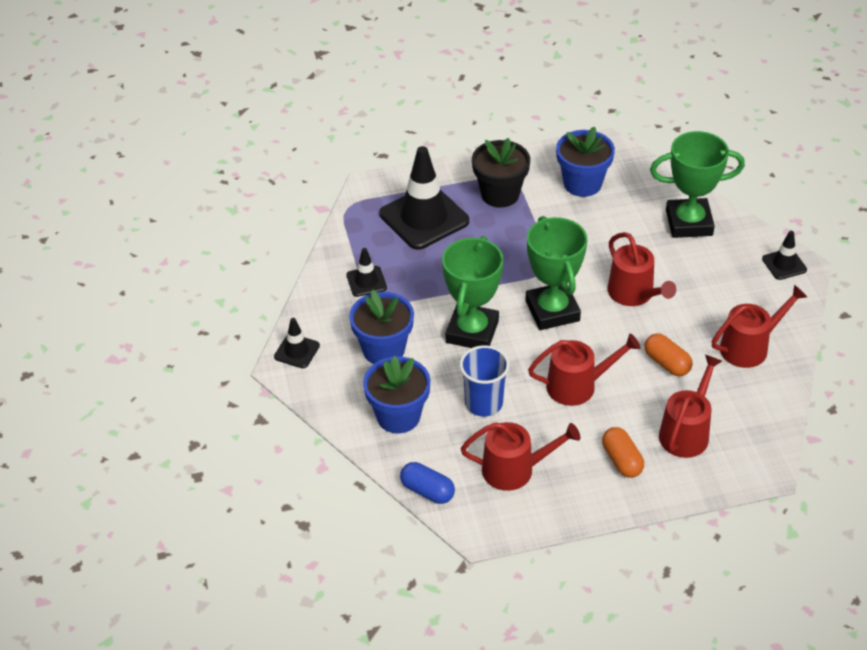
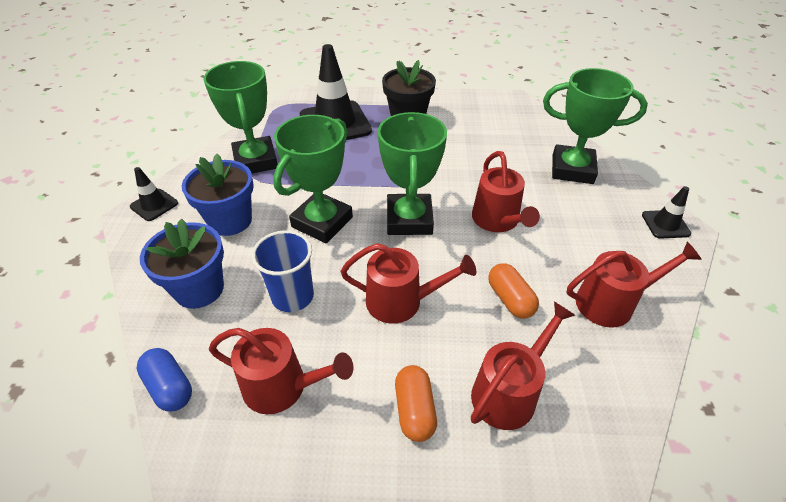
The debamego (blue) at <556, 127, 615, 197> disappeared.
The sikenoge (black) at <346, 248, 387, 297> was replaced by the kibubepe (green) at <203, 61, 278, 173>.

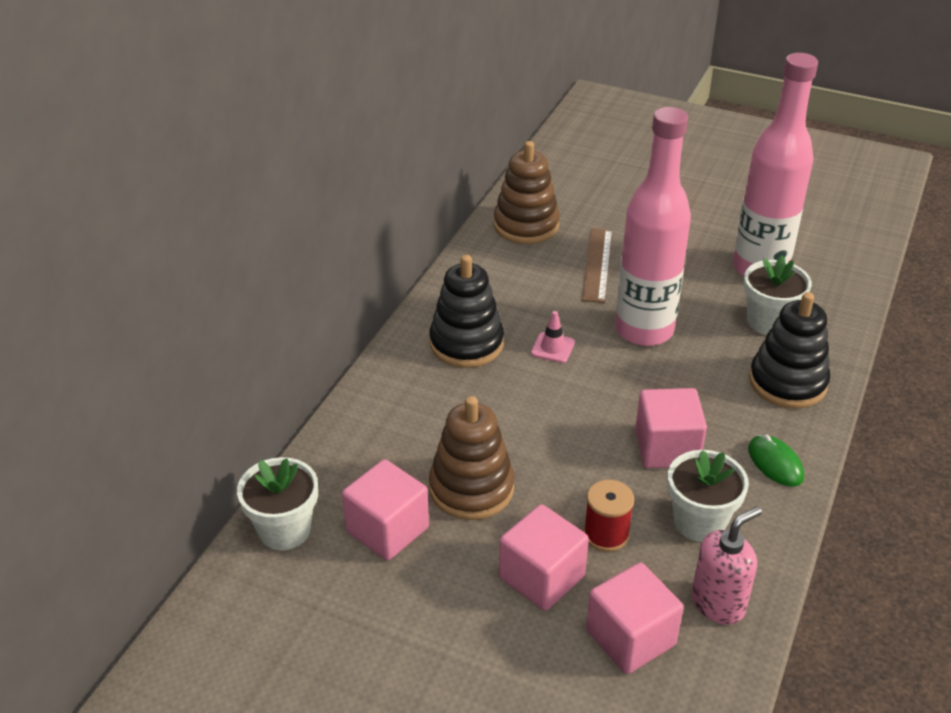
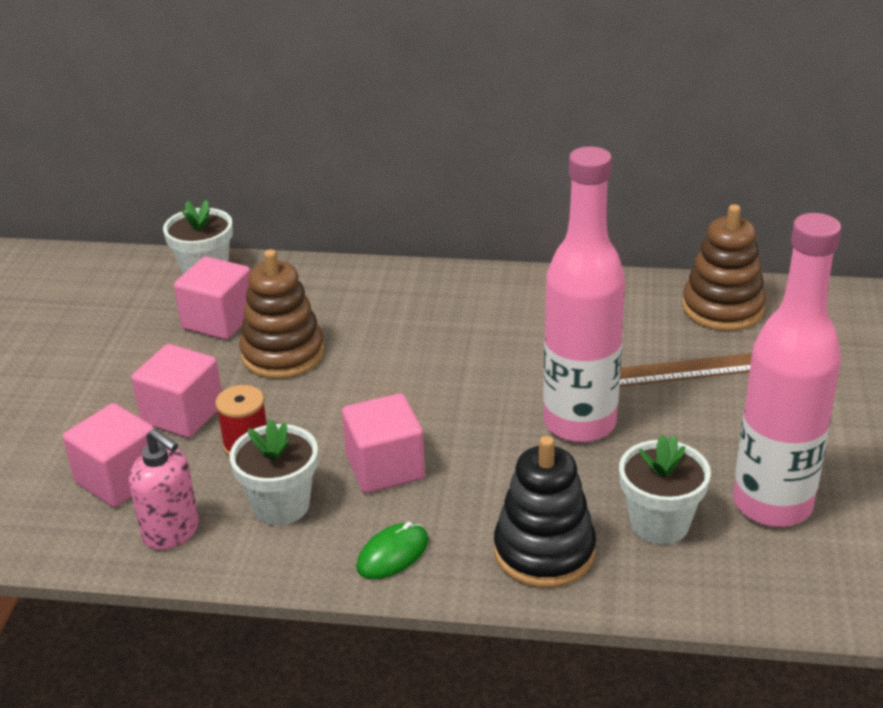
The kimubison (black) at <429, 255, 504, 368> disappeared.
The sikenoge (pink) at <531, 311, 575, 363> disappeared.

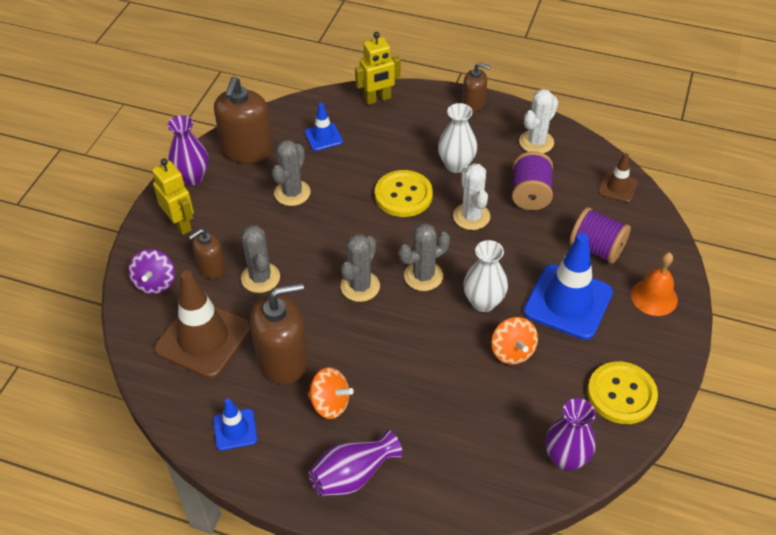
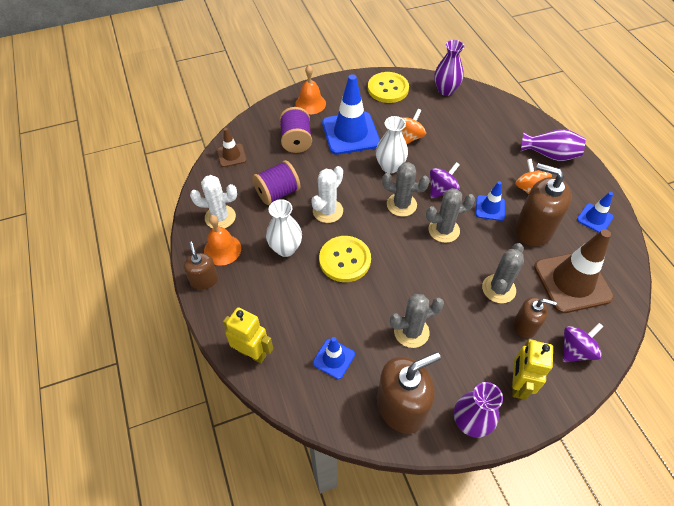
The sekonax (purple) at <430, 162, 460, 198> appeared.
The sikenoge (blue) at <476, 181, 505, 221> appeared.
The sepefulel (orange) at <204, 215, 241, 266> appeared.

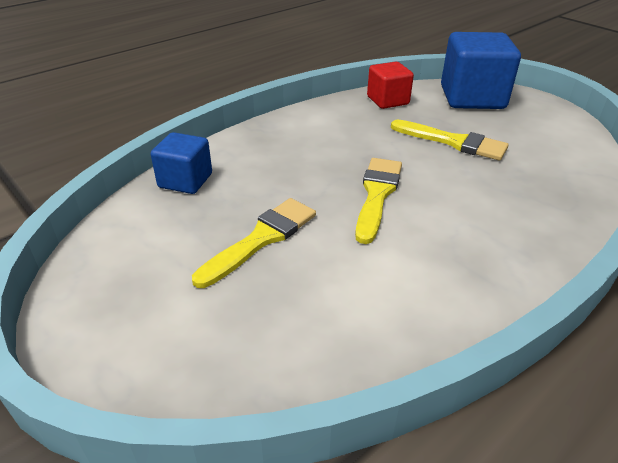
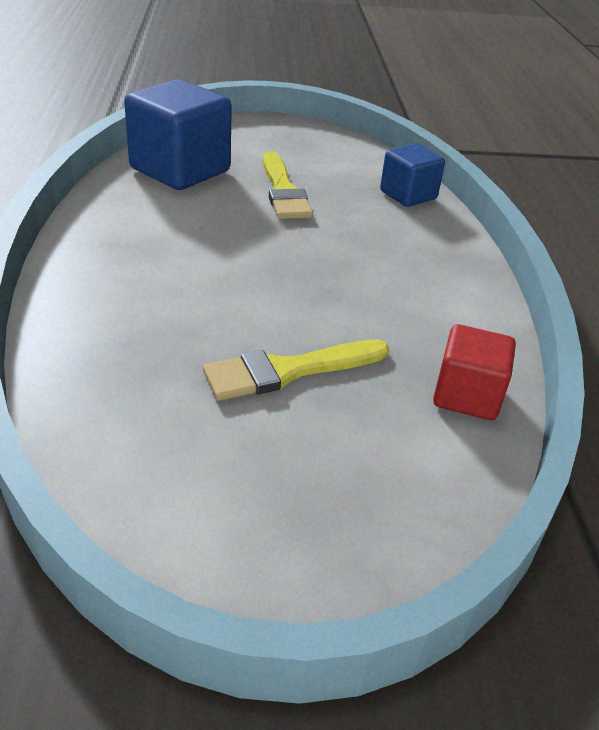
The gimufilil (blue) moved from <441, 32, 521, 109> to <124, 79, 232, 190>.
The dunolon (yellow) at <355, 158, 402, 244> disappeared.

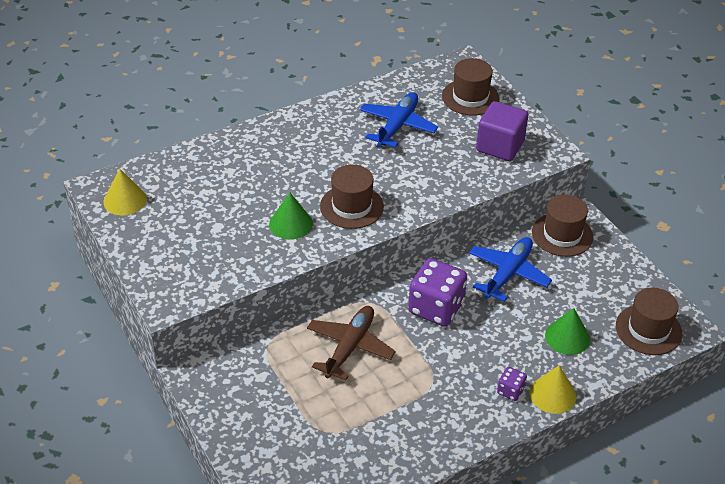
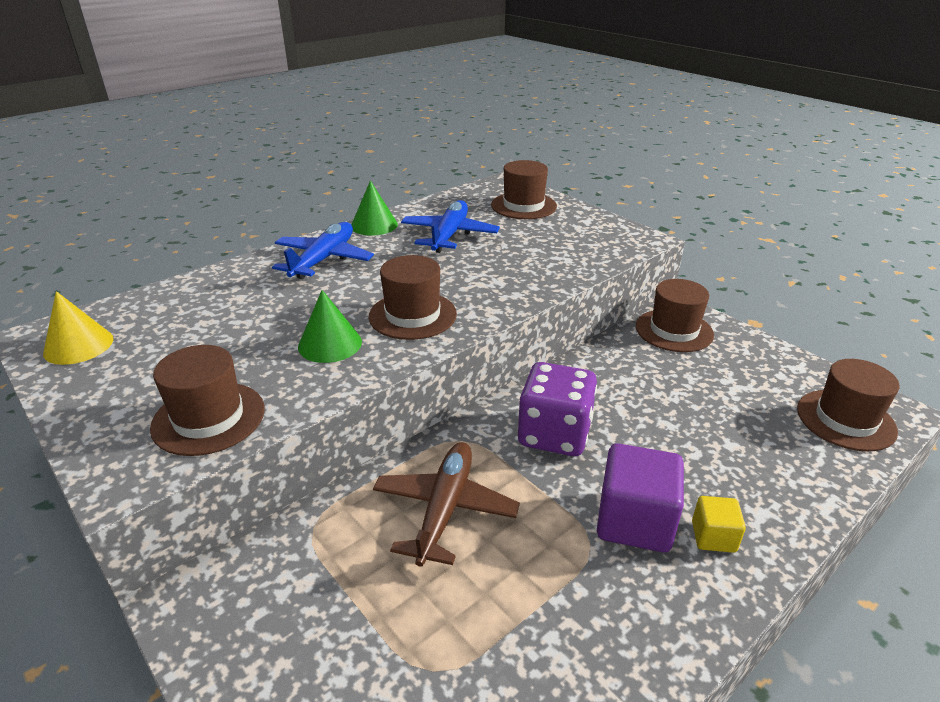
The gimufilil (purple) moved from <476, 101, 529, 161> to <597, 443, 684, 552>.
The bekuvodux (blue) moved from <469, 237, 552, 302> to <272, 222, 374, 279>.
The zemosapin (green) moved from <545, 308, 590, 355> to <351, 181, 398, 236>.
The zemosapin (yellow) at <530, 366, 576, 414> disappeared.
The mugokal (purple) at <497, 367, 527, 401> was replaced by the gimufilil (yellow) at <692, 496, 746, 553>.
The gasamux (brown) at <150, 345, 265, 456> appeared.

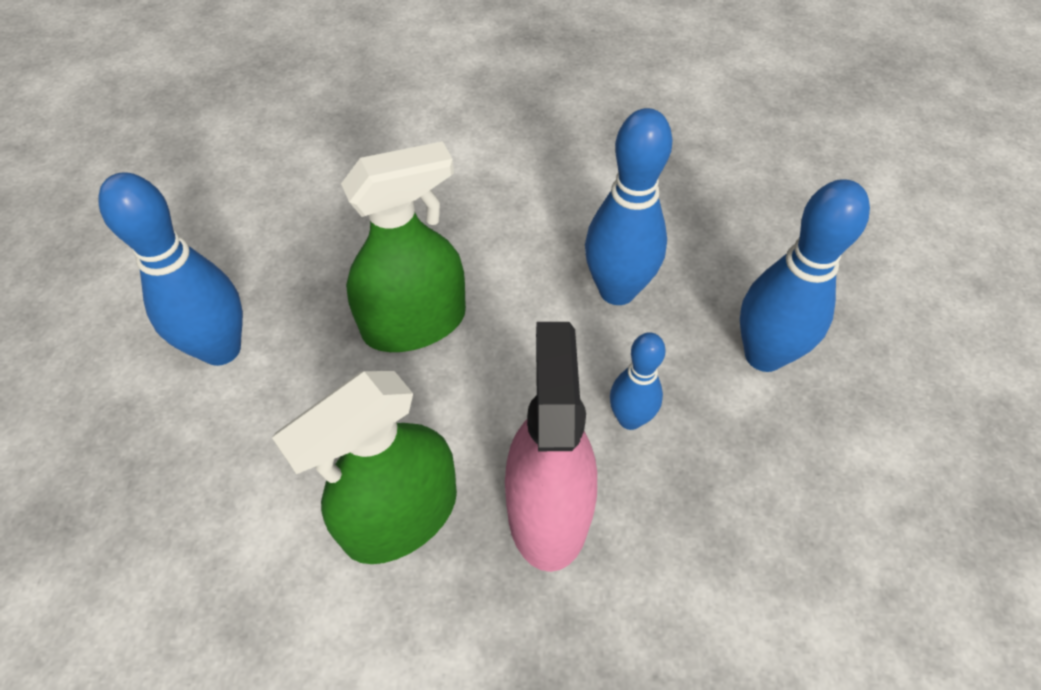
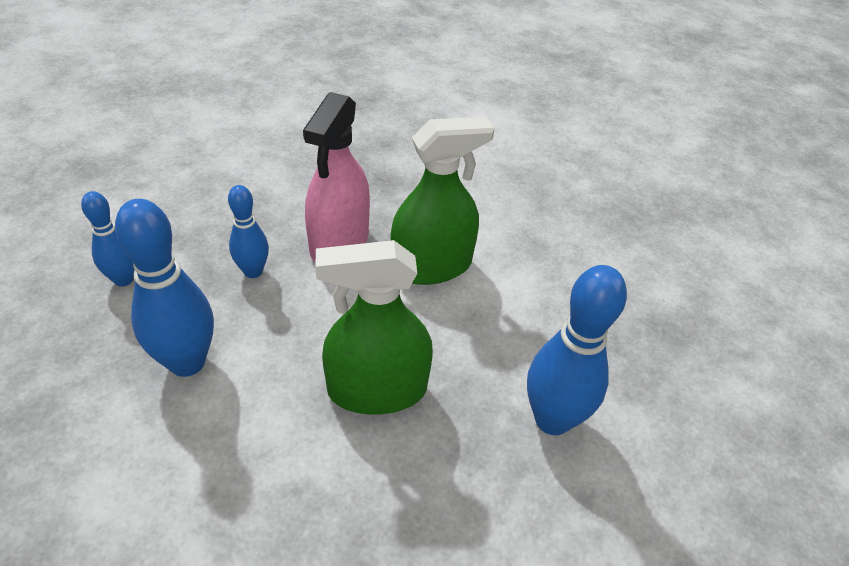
The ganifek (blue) at <740, 179, 870, 372> changed to 0.59 times the size.

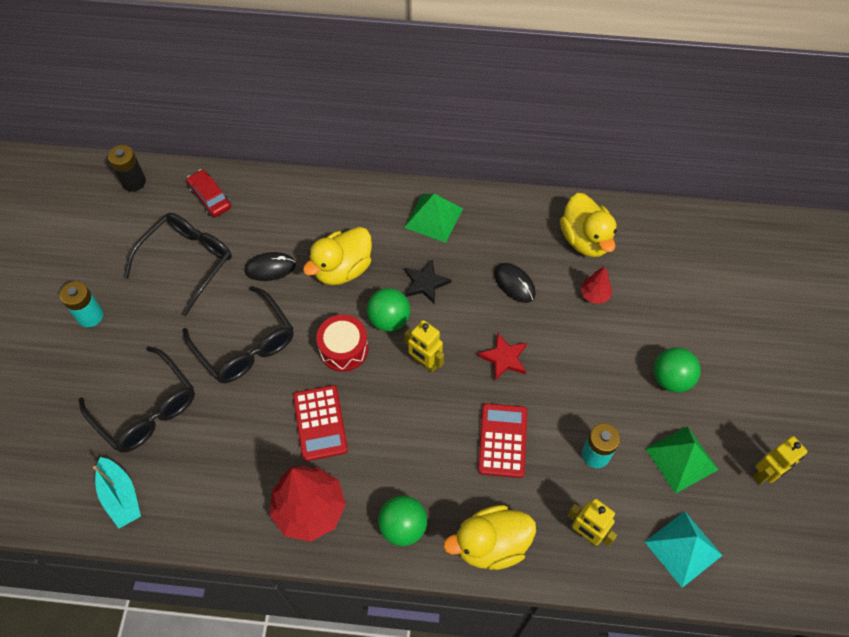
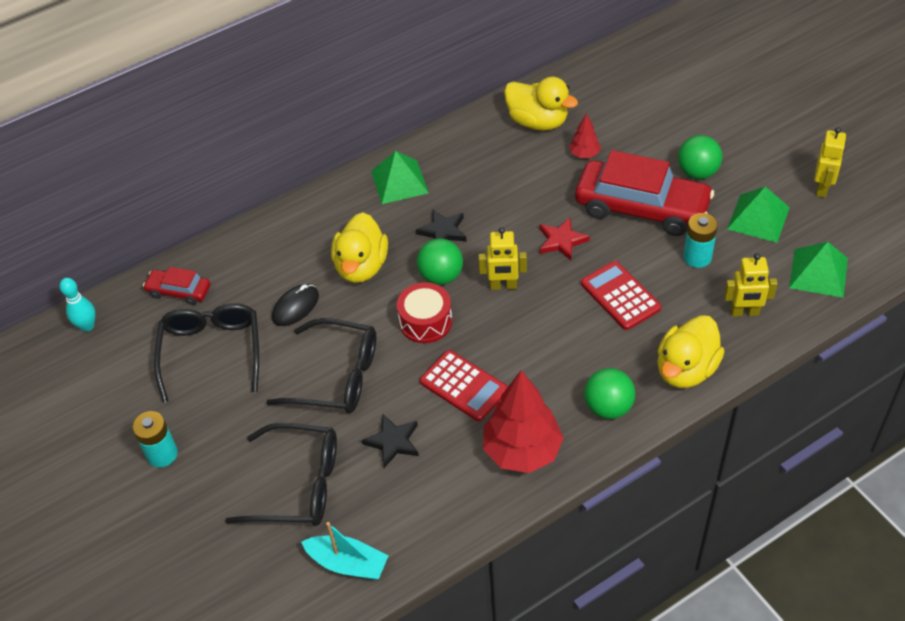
The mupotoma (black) at <108, 145, 146, 192> was replaced by the ganifek (turquoise) at <59, 278, 95, 332>.
The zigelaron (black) at <494, 263, 536, 303> disappeared.
The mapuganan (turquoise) at <645, 511, 723, 588> became the mapuganan (green) at <789, 242, 848, 298>.
The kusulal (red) at <575, 150, 714, 236> appeared.
The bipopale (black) at <362, 414, 419, 468> appeared.

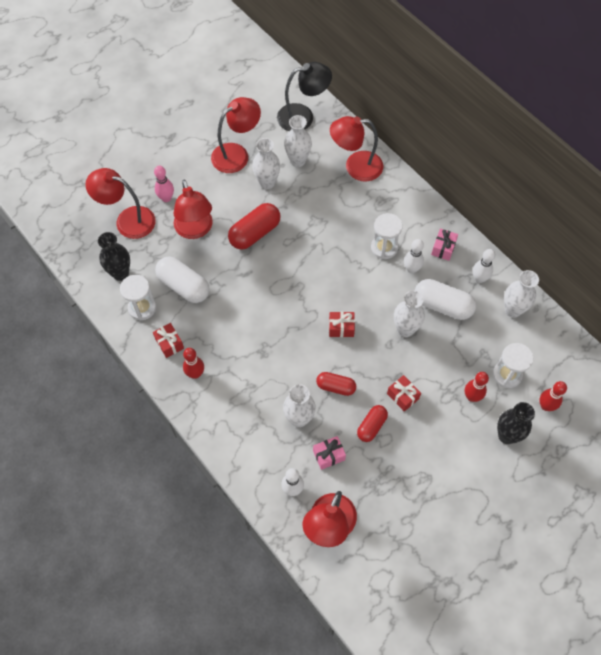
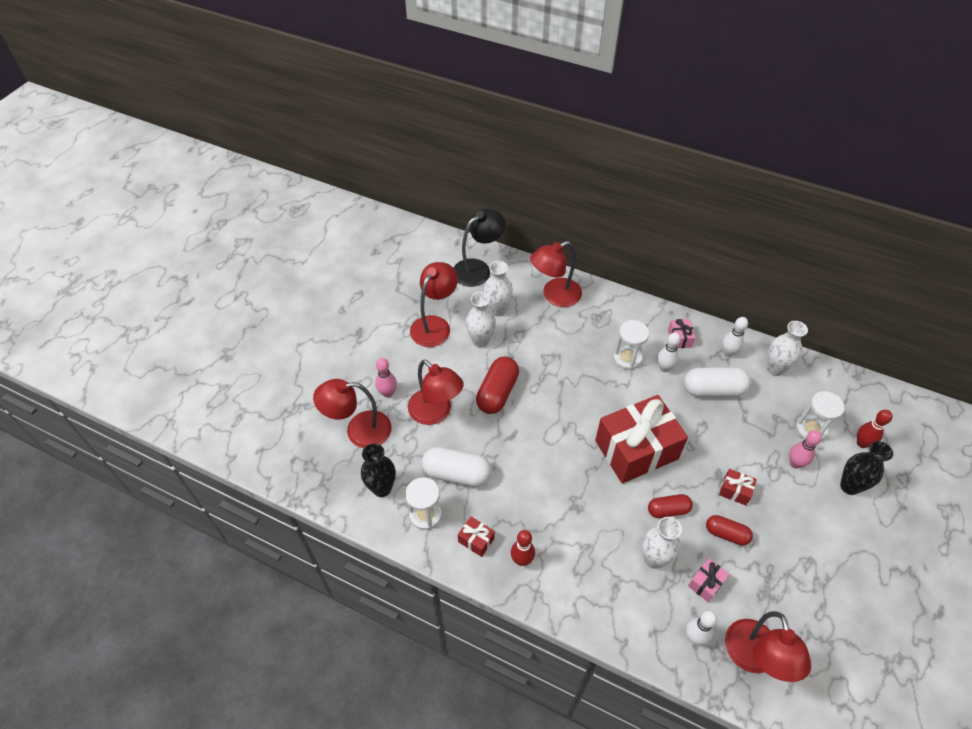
The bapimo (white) at <394, 291, 425, 337> disappeared.
The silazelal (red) at <329, 312, 355, 337> changed to 2.48 times the size.
The ganifek (red) at <465, 372, 489, 402> became the ganifek (pink) at <789, 430, 822, 469>.
The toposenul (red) at <357, 405, 388, 442> turned 75 degrees counterclockwise.

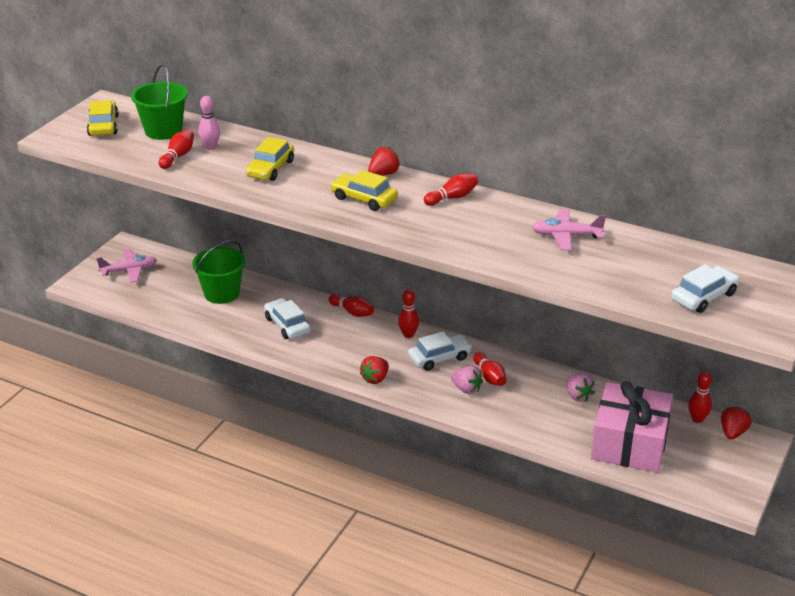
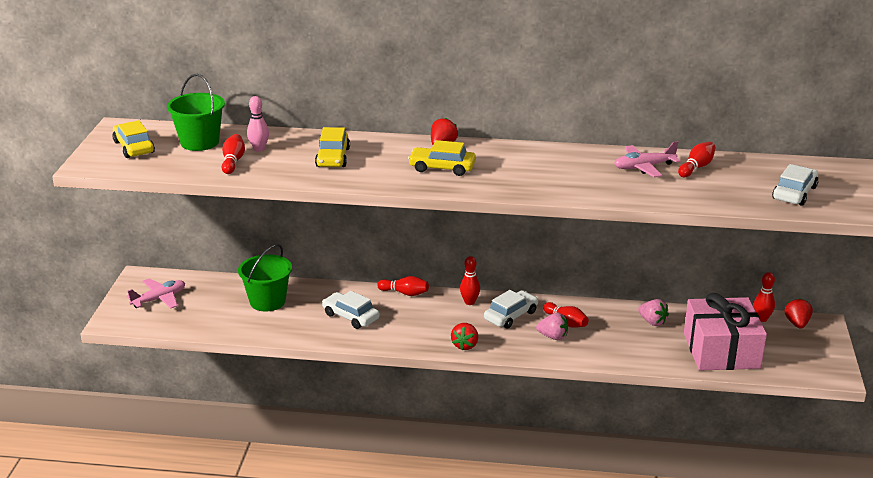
The ganifek (red) moved from <424, 174, 478, 206> to <678, 142, 716, 177>.

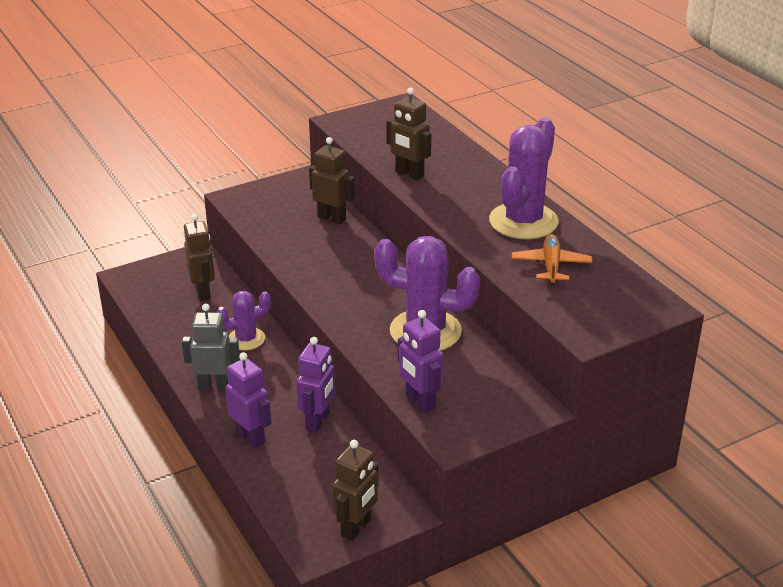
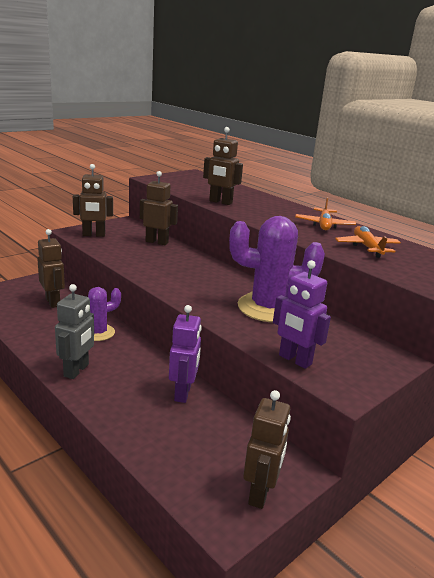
The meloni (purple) at <489, 117, 559, 239> was replaced by the bekuvodux (orange) at <295, 197, 356, 230>.
The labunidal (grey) at <182, 304, 240, 391> turned 120 degrees clockwise.
The labunidal (purple) at <225, 352, 271, 448> disappeared.
The labunidal (brown) at <73, 164, 113, 237> appeared.

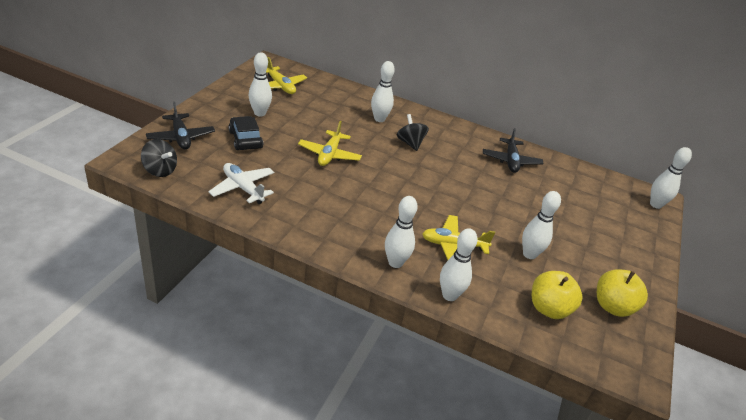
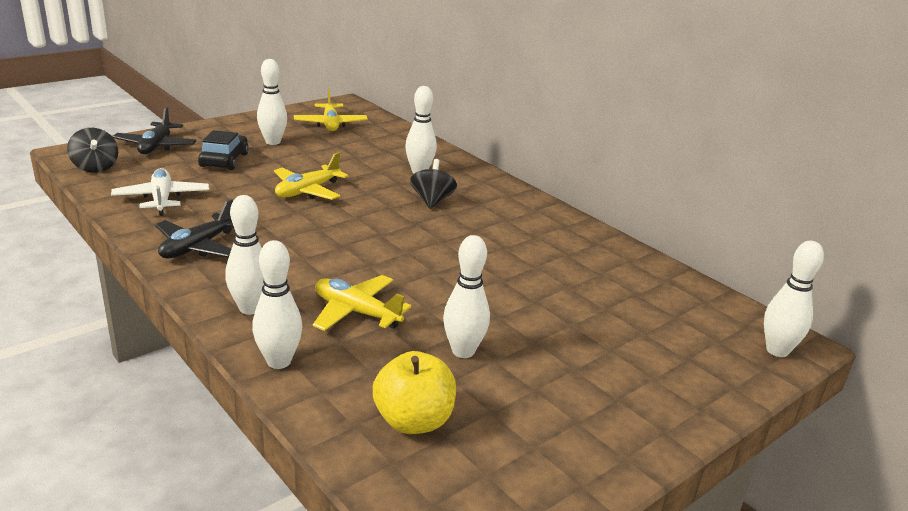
The bekuvodux (black) moved from <483, 128, 543, 173> to <155, 199, 234, 259>.
The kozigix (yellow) at <597, 269, 648, 317> disappeared.

